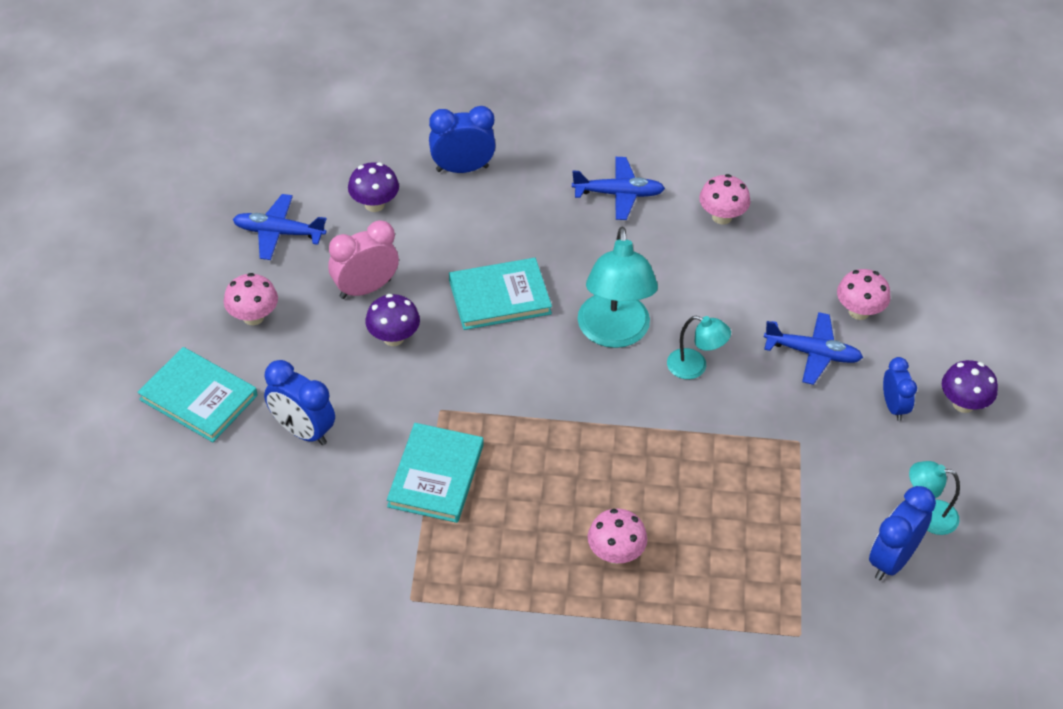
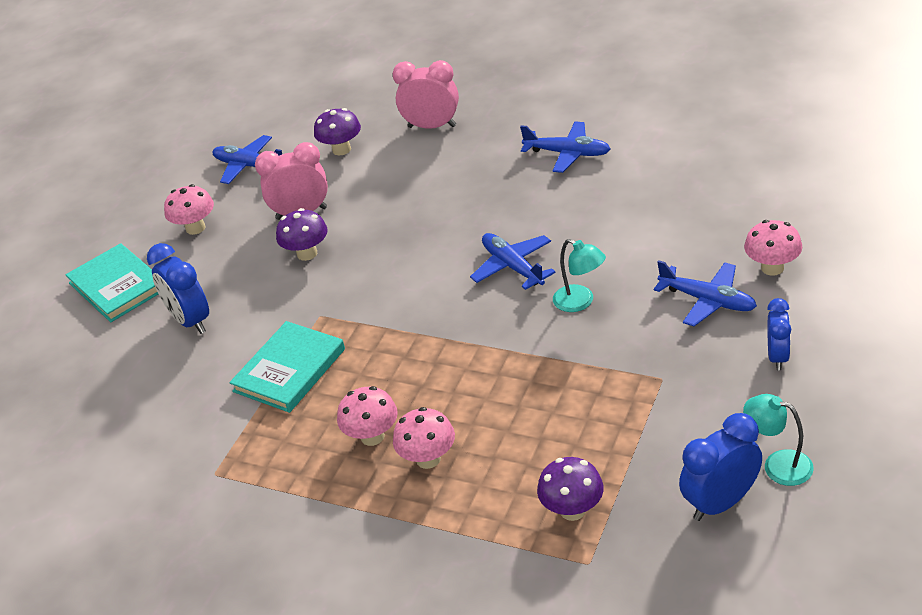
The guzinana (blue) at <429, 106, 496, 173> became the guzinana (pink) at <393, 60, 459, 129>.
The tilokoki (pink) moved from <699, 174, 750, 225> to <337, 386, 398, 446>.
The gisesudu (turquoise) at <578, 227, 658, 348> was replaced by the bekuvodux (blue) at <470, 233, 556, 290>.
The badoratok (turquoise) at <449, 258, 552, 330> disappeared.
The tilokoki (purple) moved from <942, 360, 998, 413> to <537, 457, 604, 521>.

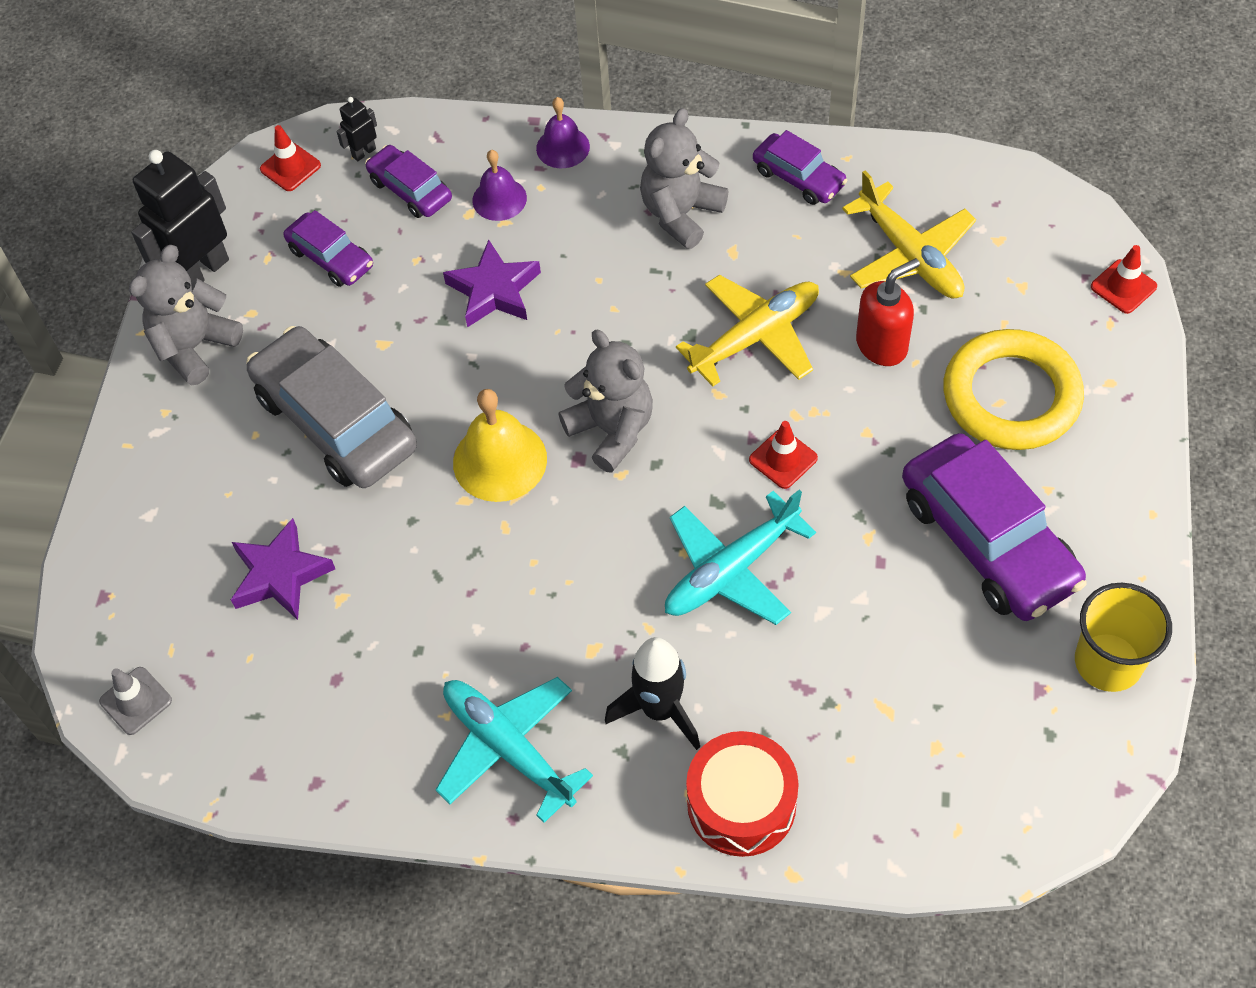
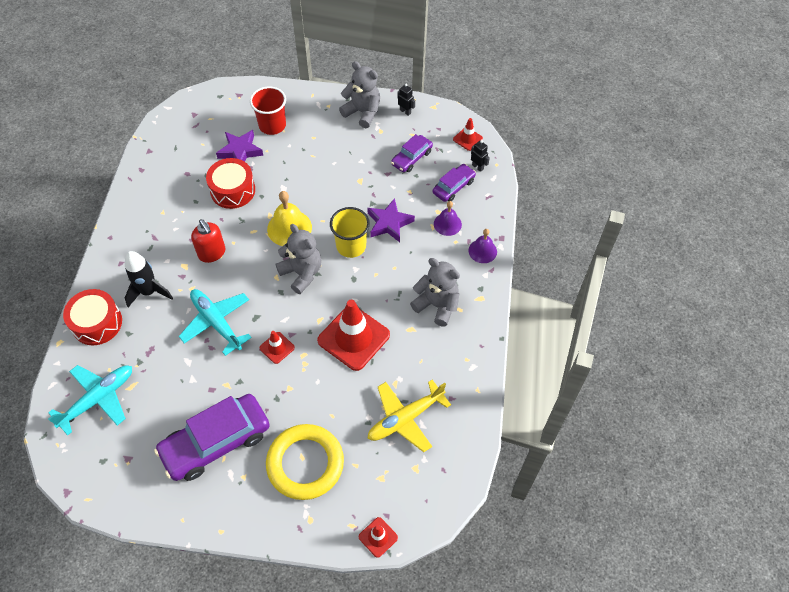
The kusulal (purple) at <753, 130, 848, 205> disappeared.
The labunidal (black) at <131, 150, 229, 283> changed to 0.46 times the size.
The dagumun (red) moved from <856, 258, 920, 366> to <191, 219, 225, 263>.
The bekuvodux (yellow) at <676, 275, 819, 386> was replaced by the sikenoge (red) at <317, 300, 390, 371>.
The kusulal (grey) at <246, 326, 417, 488> disappeared.
The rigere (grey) at <558, 330, 653, 473> turned 90 degrees counterclockwise.
The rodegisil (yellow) moved from <1075, 583, 1172, 692> to <330, 207, 370, 258>.
The sikenoge (grey) at <99, 667, 172, 735> disappeared.
The bekuvodux (turquoise) moved from <435, 677, 593, 823> to <48, 365, 132, 436>.
The rodegisil (red) at <250, 87, 286, 135> appeared.
The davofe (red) at <206, 158, 255, 209> appeared.

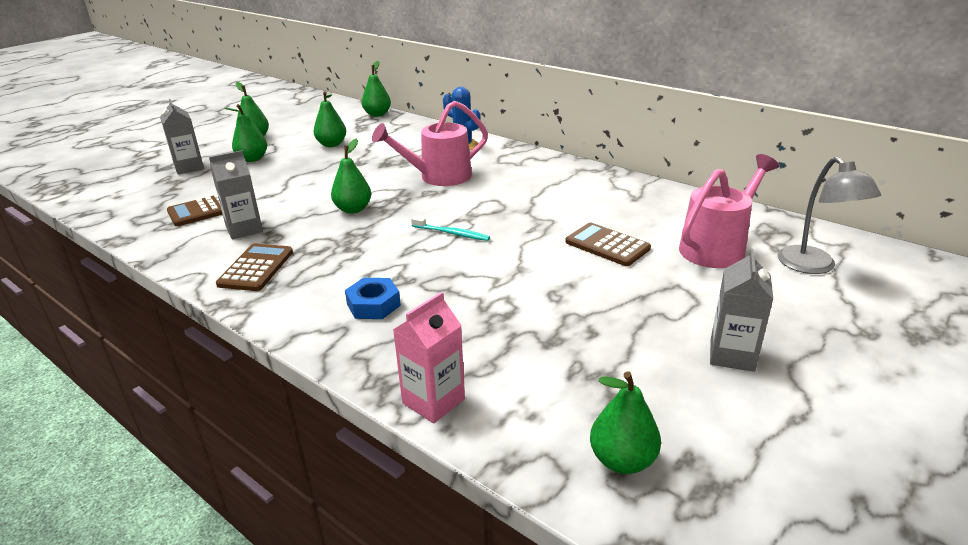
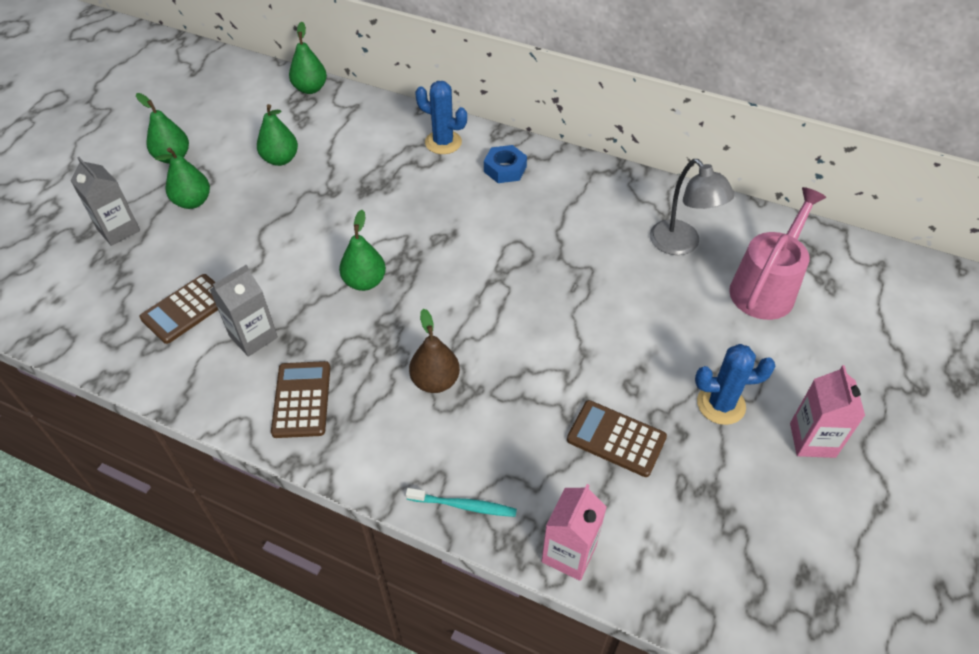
The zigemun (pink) at <372, 101, 488, 186> disappeared.
The gisesudu (grey) moved from <778, 157, 881, 274> to <650, 159, 735, 255>.
The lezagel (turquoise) moved from <411, 216, 490, 241> to <406, 488, 517, 517>.
The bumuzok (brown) moved from <565, 223, 651, 266> to <567, 400, 667, 477>.
The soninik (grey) at <710, 249, 773, 372> became the soninik (pink) at <790, 365, 865, 458>.
The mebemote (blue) moved from <345, 278, 401, 319> to <484, 145, 527, 183>.
The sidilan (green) at <590, 371, 661, 474> disappeared.
The sidilan (brown) at <409, 309, 460, 393> appeared.
The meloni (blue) at <695, 344, 776, 425> appeared.

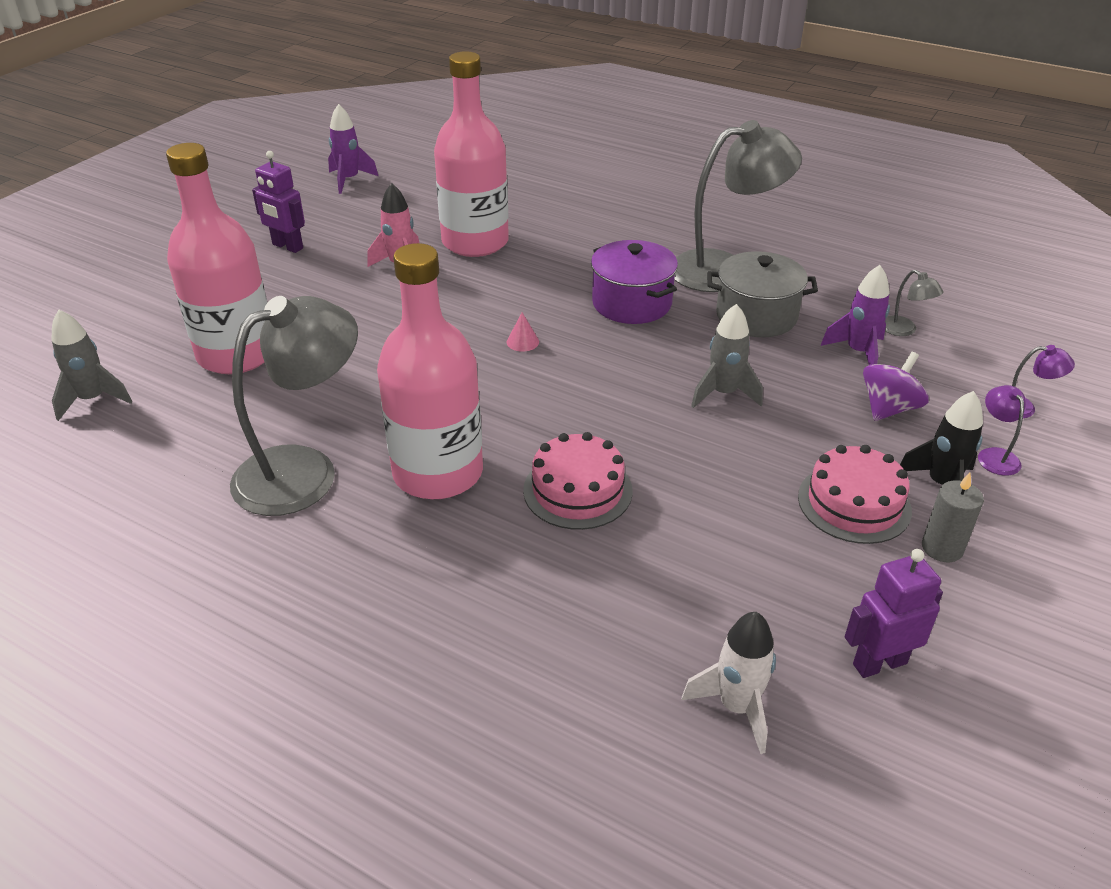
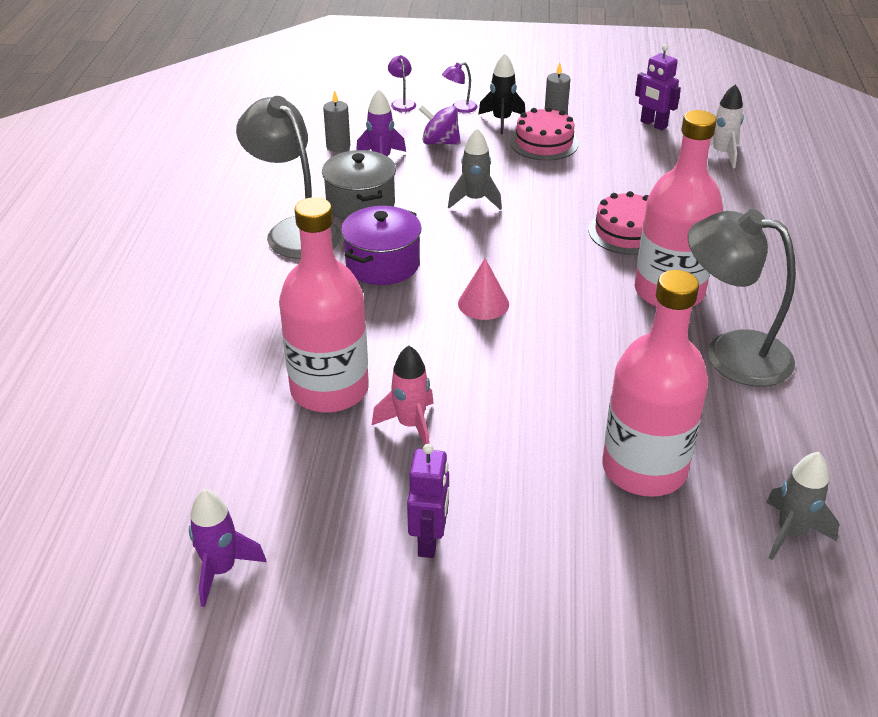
The gisesudu (grey) at <885, 270, 943, 336> was replaced by the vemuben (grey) at <323, 90, 350, 152>.
The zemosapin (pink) at <507, 313, 539, 352> changed to 1.71 times the size.

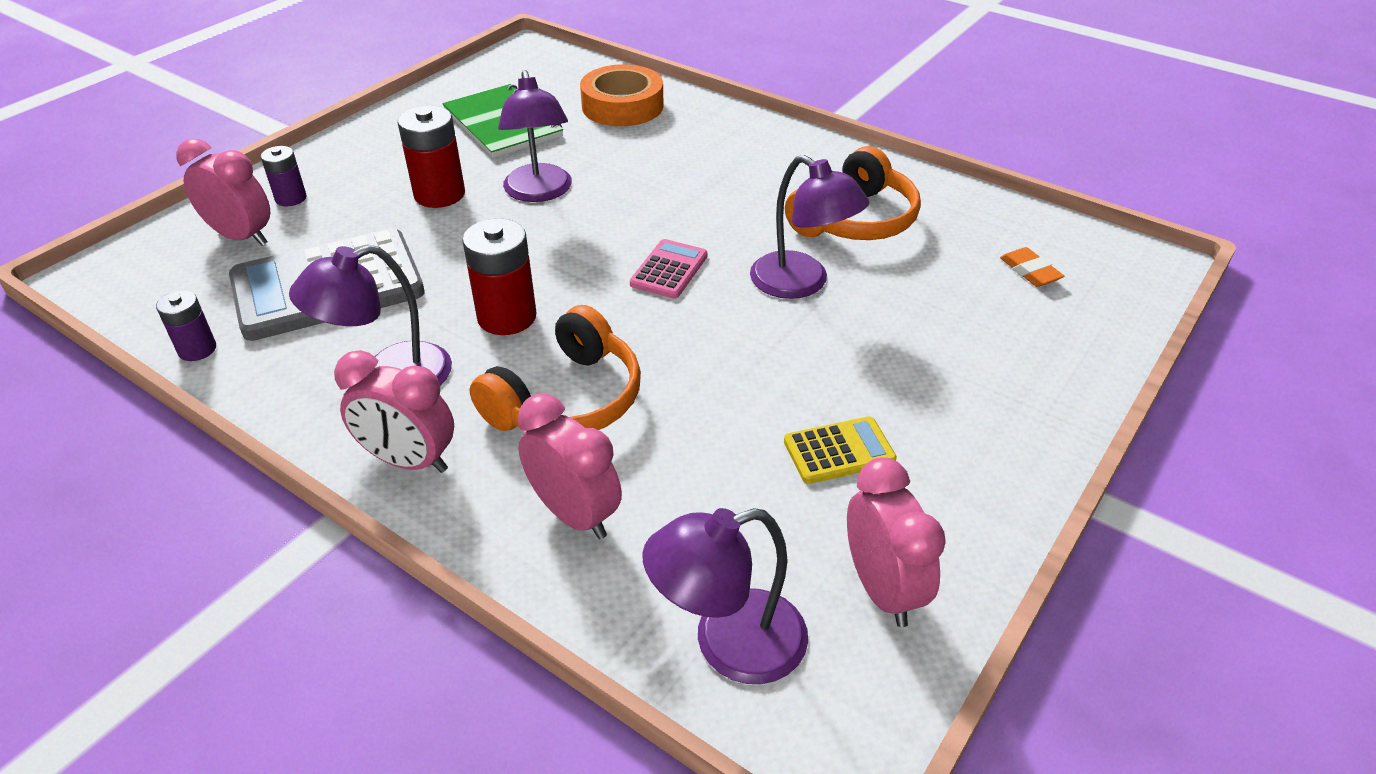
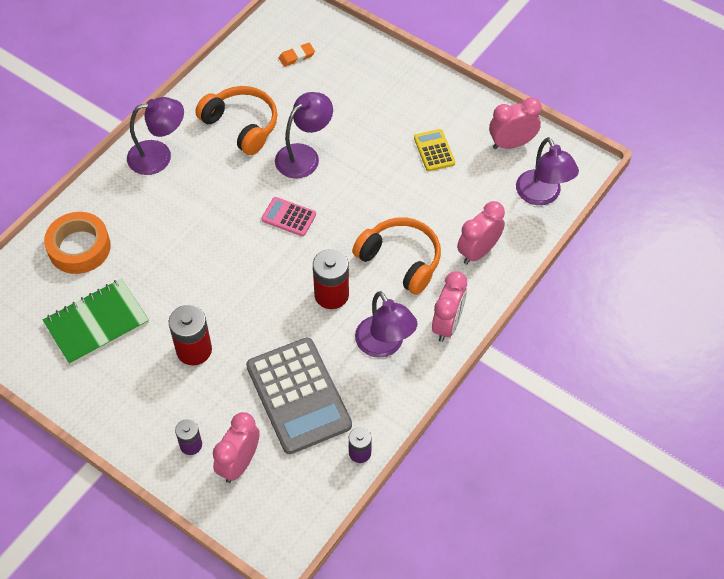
The gisesudu (purple) moved from <498, 70, 572, 202> to <127, 97, 184, 175>.

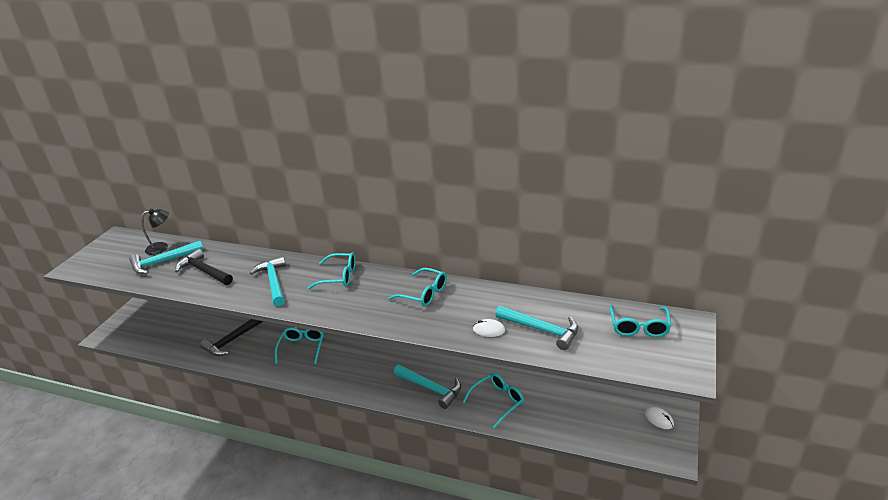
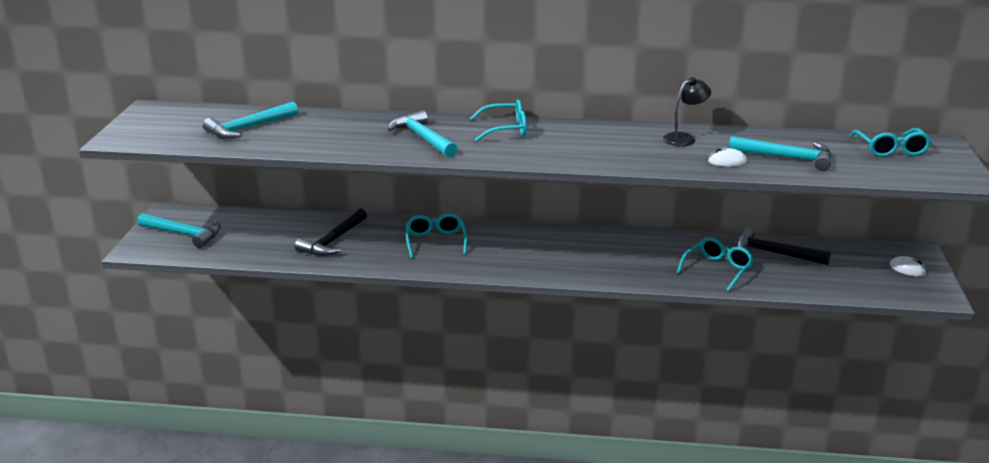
The gisesudu (black) moved from <141, 208, 169, 255> to <663, 77, 711, 146>.
The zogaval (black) moved from <175, 249, 233, 285> to <736, 227, 831, 265>.
The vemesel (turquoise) at <389, 268, 447, 307> disappeared.
The zogaval (turquoise) moved from <394, 365, 461, 409> to <137, 213, 221, 248>.

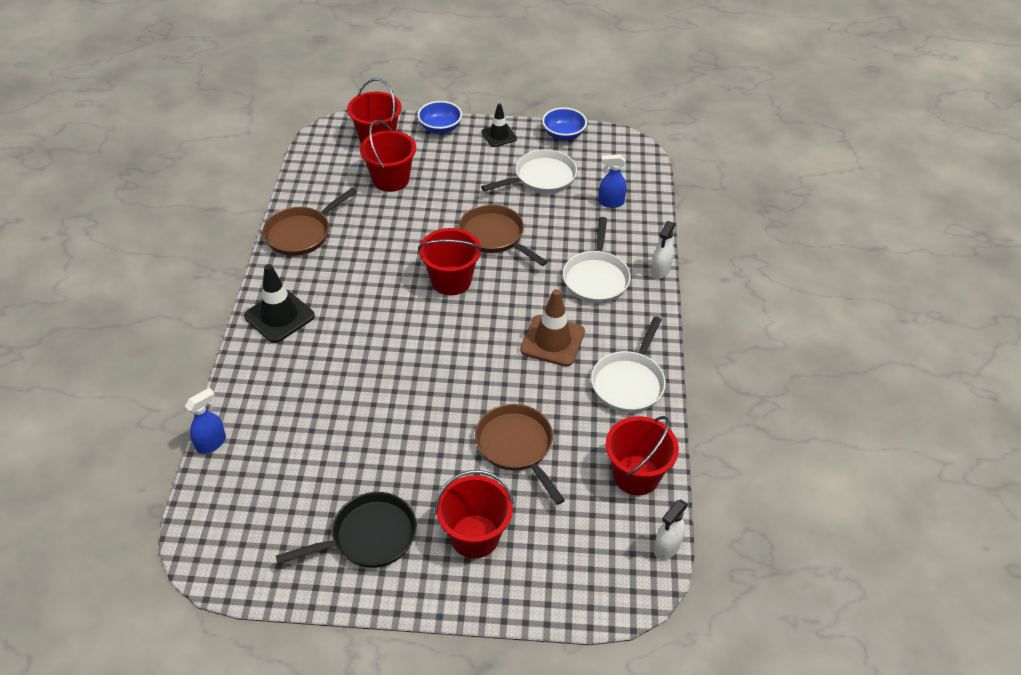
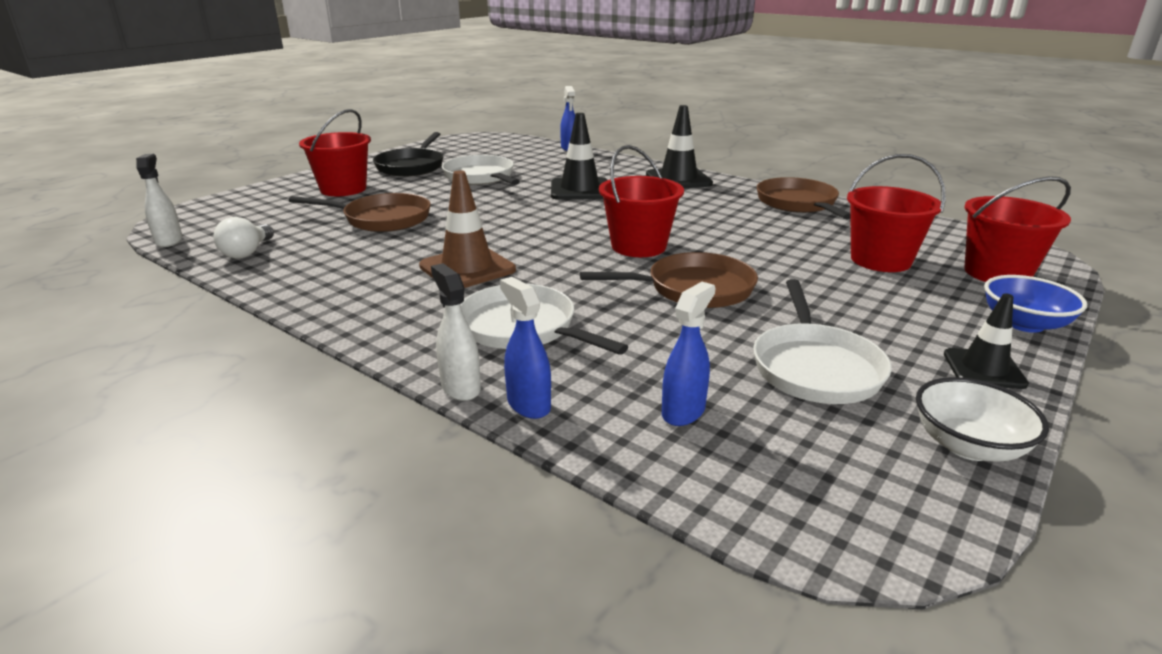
The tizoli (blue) at <542, 107, 587, 141> became the tizoli (white) at <916, 377, 1049, 462>.
The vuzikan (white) moved from <591, 316, 666, 413> to <442, 155, 520, 185>.
The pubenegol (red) at <605, 416, 679, 495> was replaced by the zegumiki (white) at <213, 217, 274, 258>.
The sikenoge (black) at <551, 113, 607, 200> appeared.
The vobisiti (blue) at <500, 277, 551, 419> appeared.

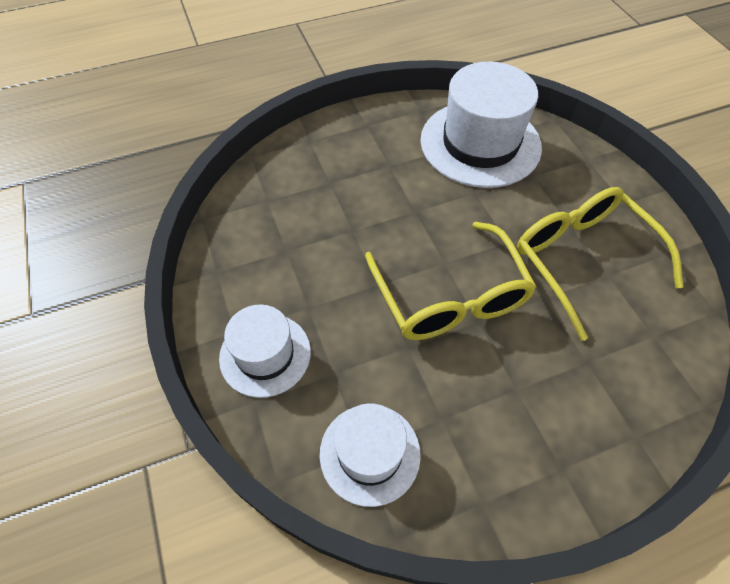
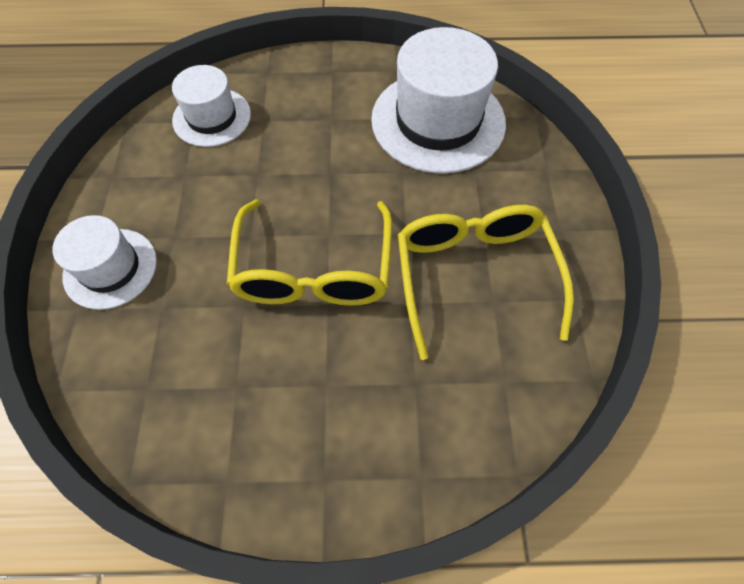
The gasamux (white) moved from <320, 403, 421, 507> to <172, 65, 251, 147>.

